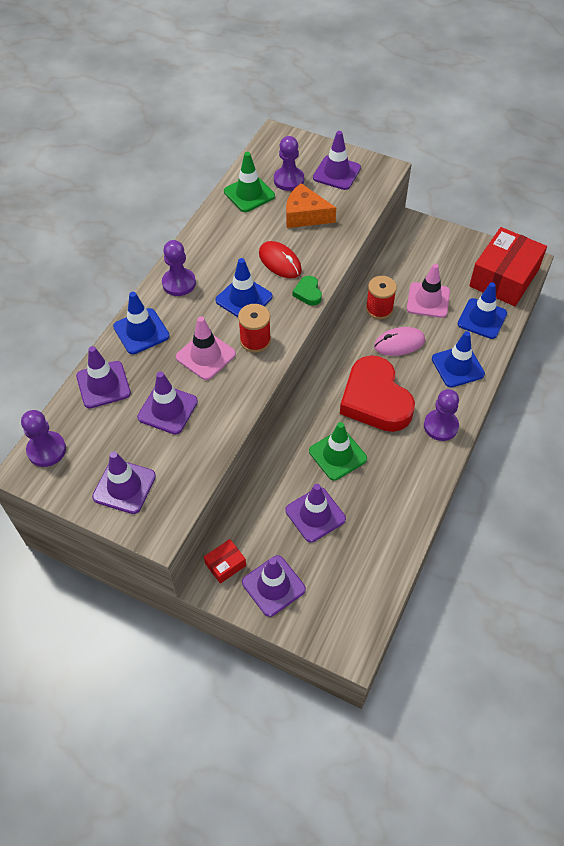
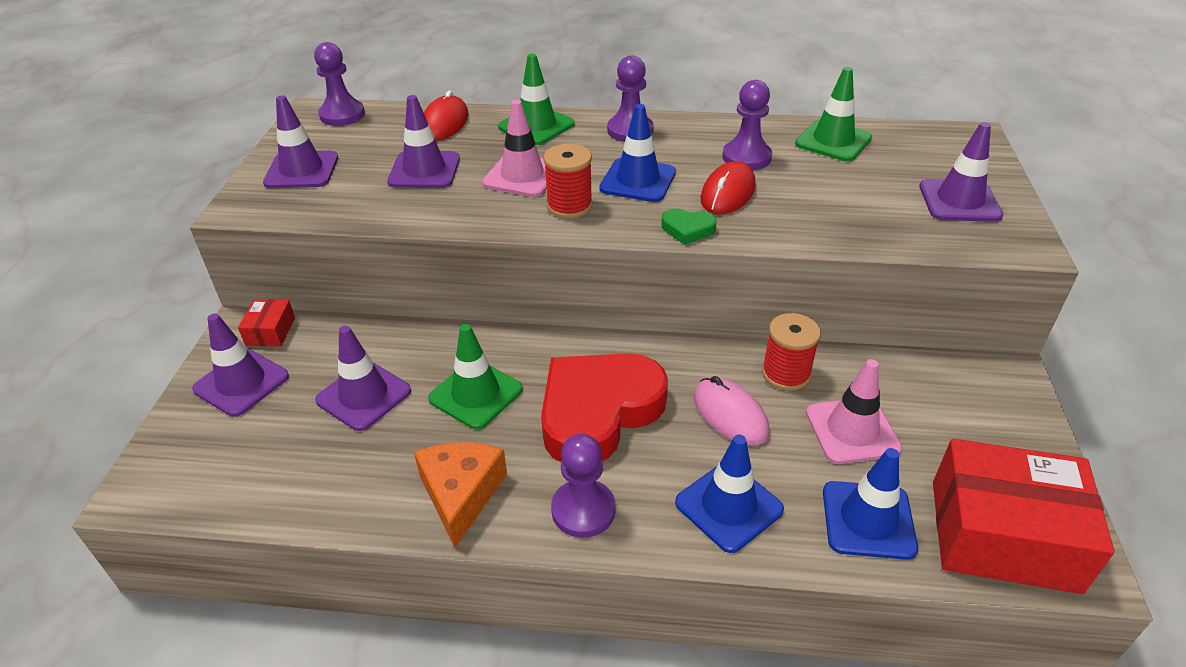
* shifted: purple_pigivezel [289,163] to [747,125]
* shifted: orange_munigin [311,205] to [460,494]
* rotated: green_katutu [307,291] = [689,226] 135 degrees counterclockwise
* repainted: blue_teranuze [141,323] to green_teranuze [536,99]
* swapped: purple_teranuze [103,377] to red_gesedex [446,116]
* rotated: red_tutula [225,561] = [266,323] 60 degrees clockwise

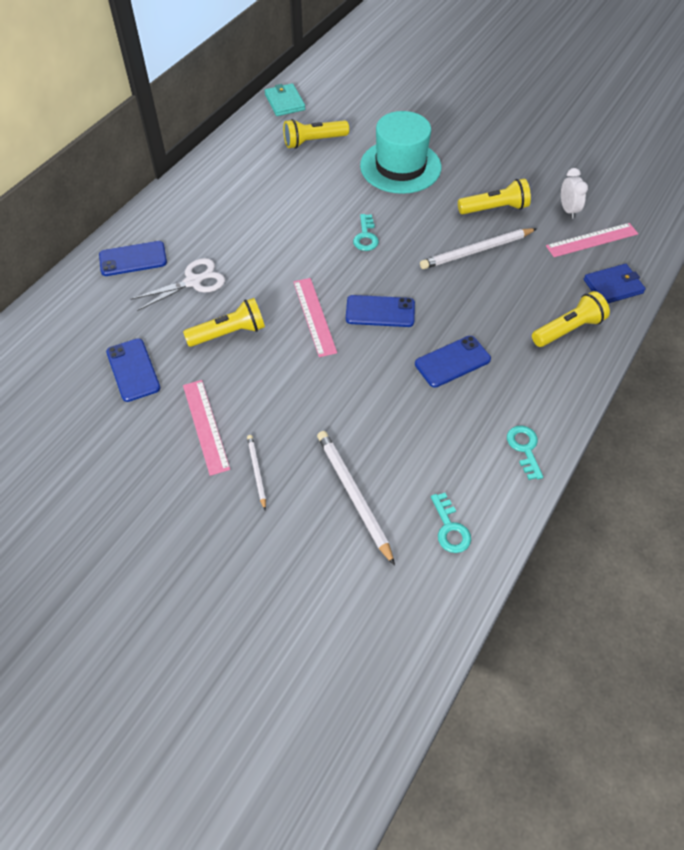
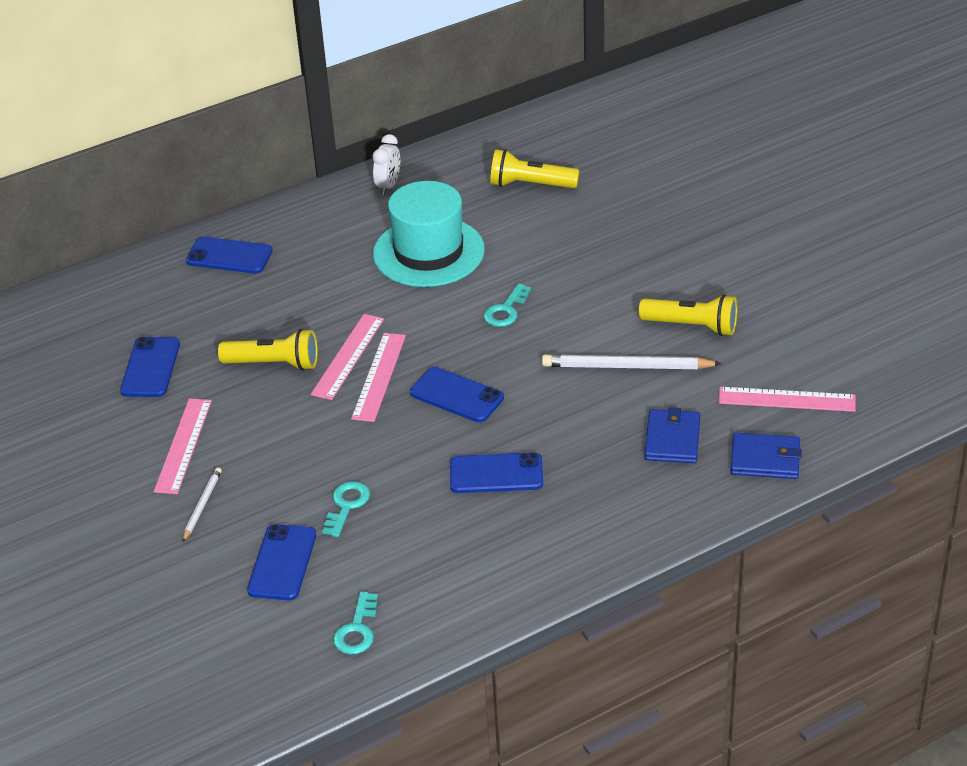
* gone: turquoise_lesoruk [285,99]
* shifted: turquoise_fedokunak [400,152] to [429,234]
* shifted: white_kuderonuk [574,193] to [386,164]
* gone: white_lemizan [178,284]
* gone: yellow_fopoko [571,319]
* shifted: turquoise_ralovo [525,453] to [346,509]
* swapped: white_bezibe [356,498] to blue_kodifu [281,562]
* new: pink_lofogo [347,357]
* new: blue_lesoruk [672,435]

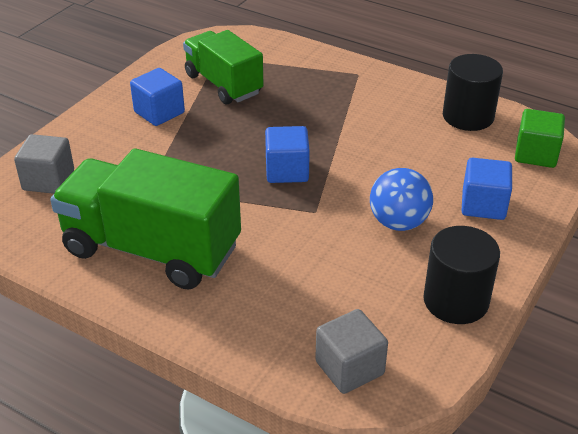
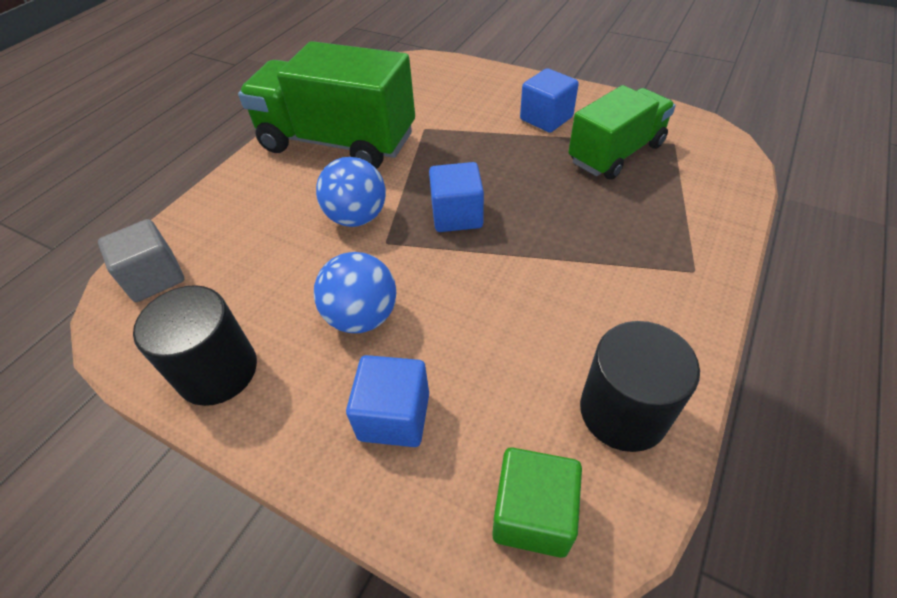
* gone: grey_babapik [44,164]
* rotated: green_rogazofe [145,219] = [326,105] 90 degrees counterclockwise
* new: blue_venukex [351,192]

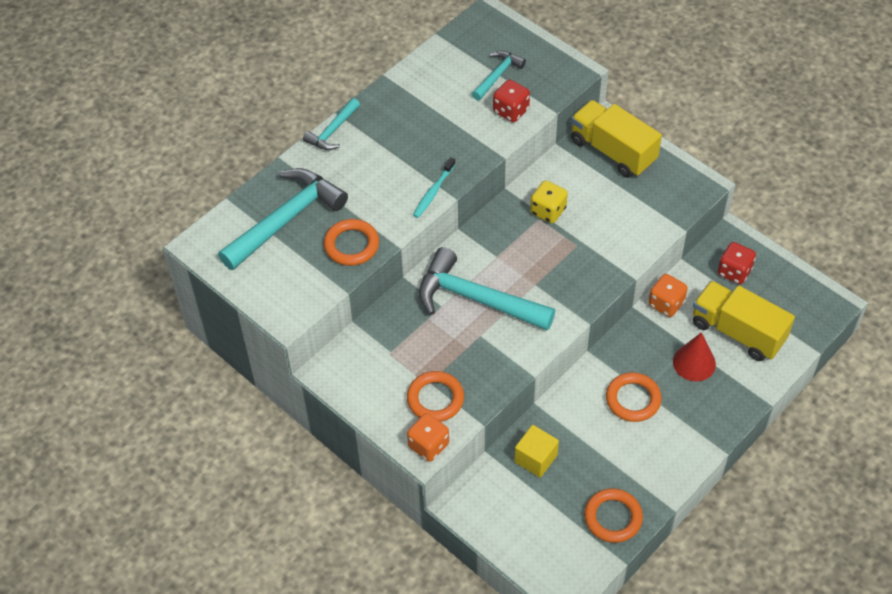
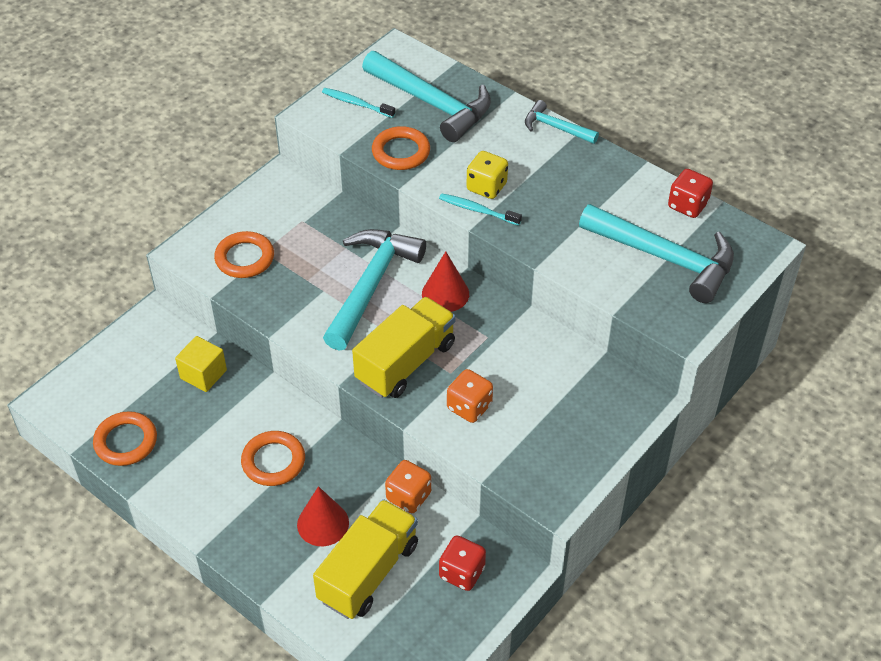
* scaled: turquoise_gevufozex [499,75] = [656,253] x1.91
* shifted: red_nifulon [511,101] to [690,193]
* shifted: yellow_rogazofe [616,139] to [404,347]
* shifted: yellow_nifulon [549,202] to [487,175]
* shifted: orange_nifulon [428,437] to [470,396]
* new: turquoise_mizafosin [358,103]
* new: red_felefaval [445,281]

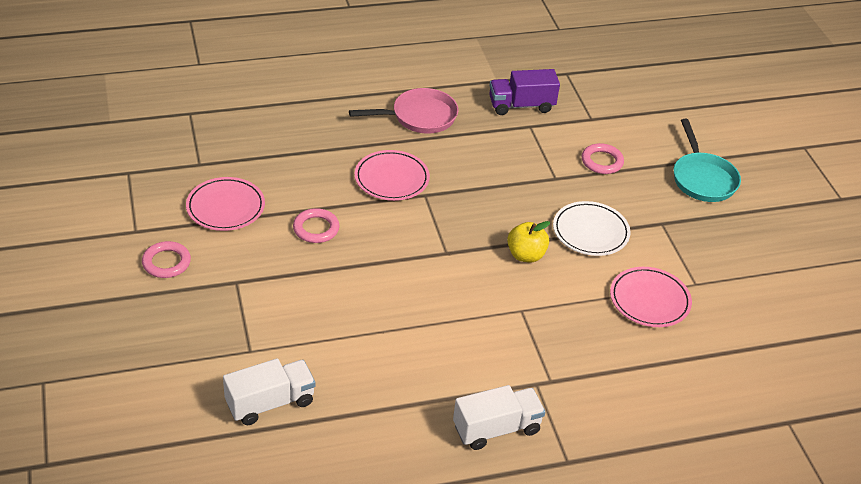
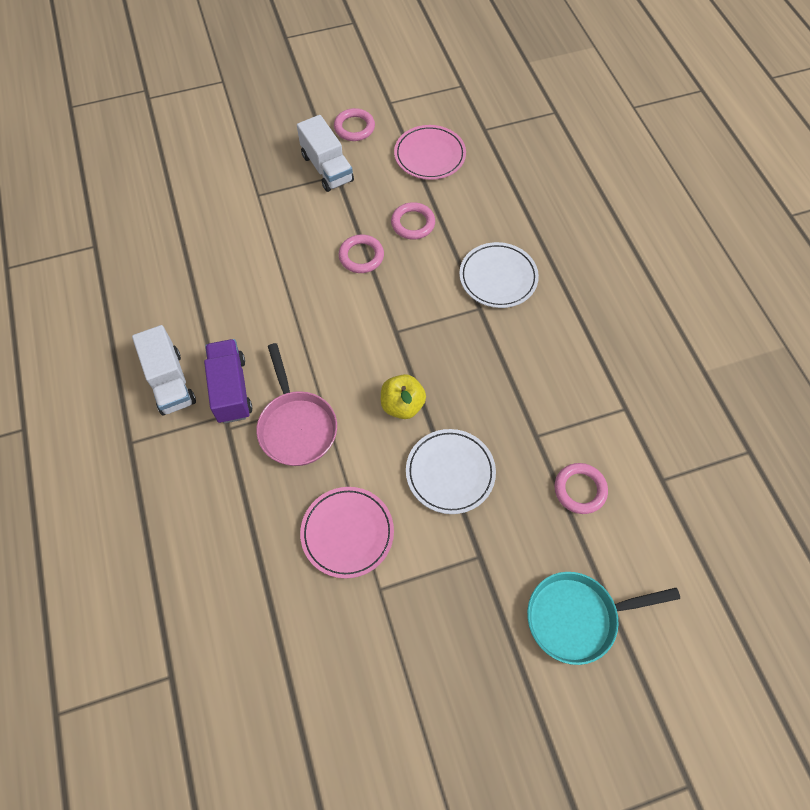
* shifted: purple_rogazofe [524,92] to [228,381]
* shifted: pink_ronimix [403,111] to [296,404]
* repainted: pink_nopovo [392,175] to white_nopovo [499,275]
* shifted: white_rogazofe [269,391] to [325,153]
* new: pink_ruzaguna [361,254]

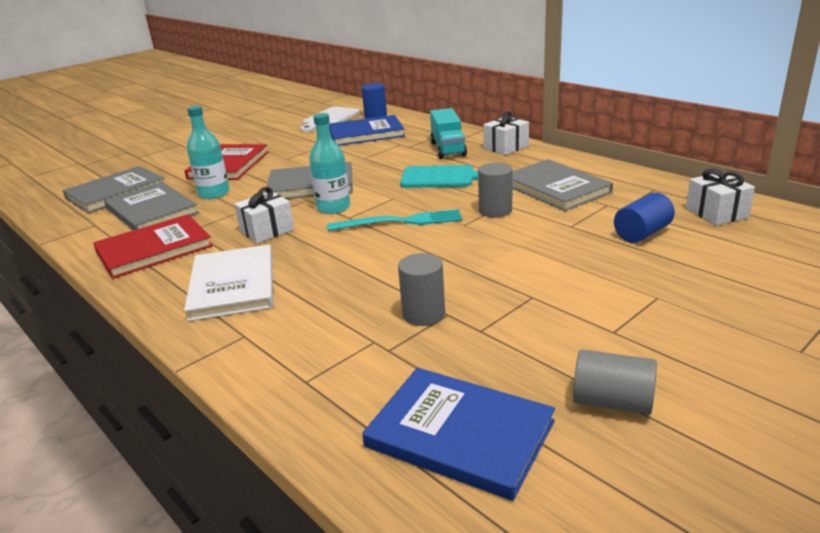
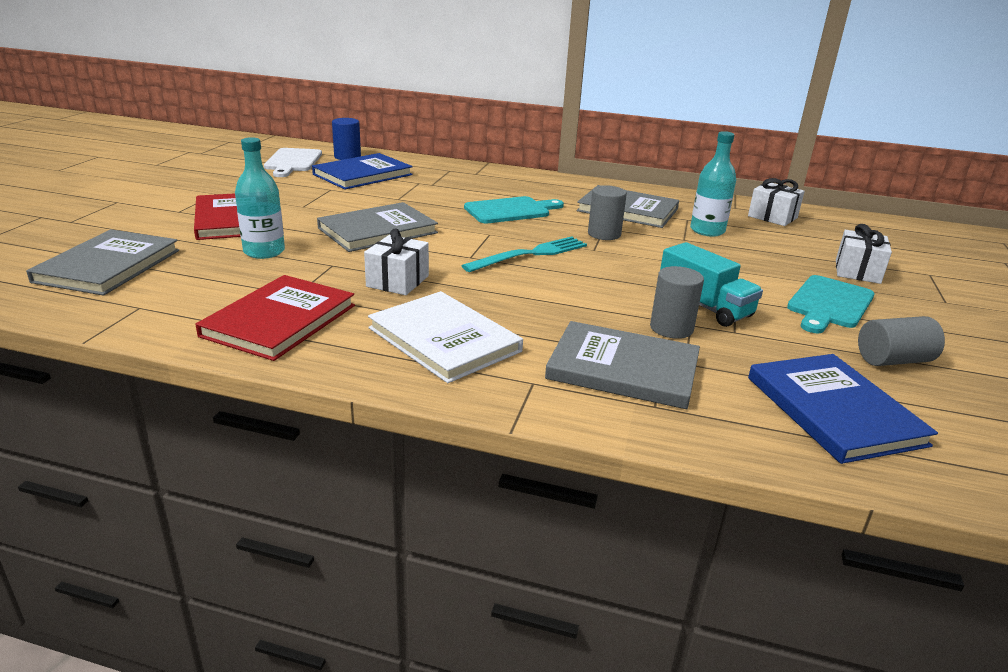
* shifted: turquoise_rogazofe [448,133] to [711,284]
* shifted: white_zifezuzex [506,133] to [864,254]
* shifted: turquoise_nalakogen [329,163] to [713,183]
* shifted: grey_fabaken [151,206] to [622,365]
* gone: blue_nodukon [644,217]
* rotated: blue_fabaken [458,434] = [843,409] 75 degrees clockwise
* new: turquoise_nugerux [830,304]

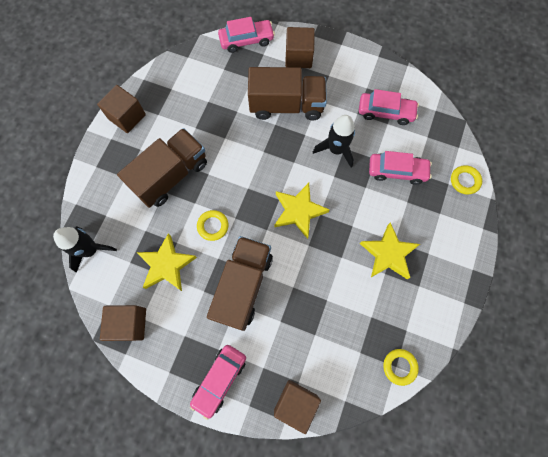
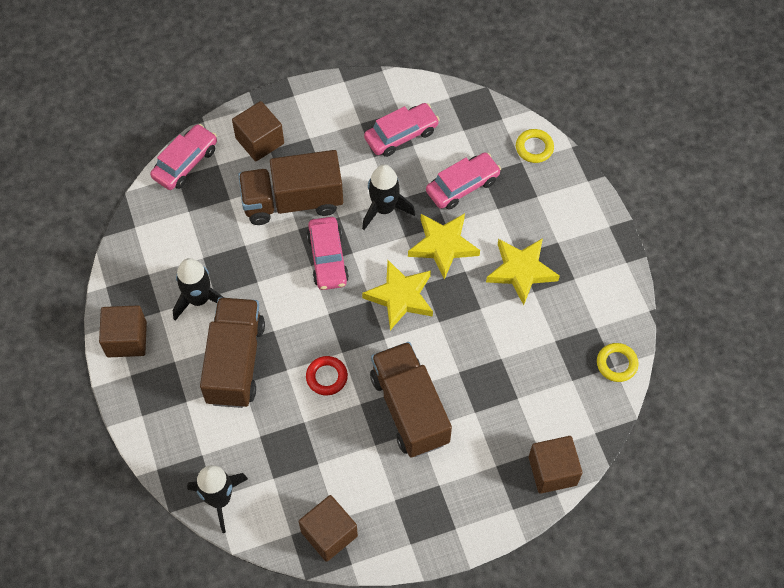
* rotated: brown_rogazofe [287,94] = [290,187] 150 degrees counterclockwise
* repainted: yellow_ruzaguna [213,225] to red_ruzaguna [327,375]
* shifted: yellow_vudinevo [166,262] to [444,246]
* shifted: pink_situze [218,382] to [328,253]
* new: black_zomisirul [198,289]

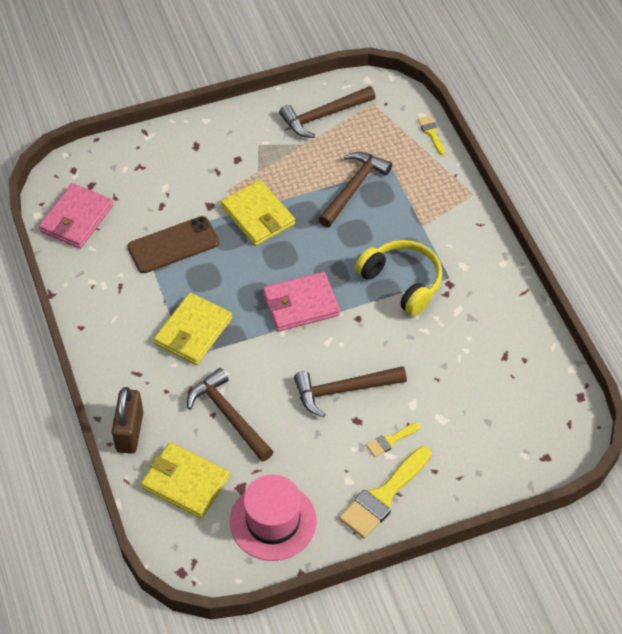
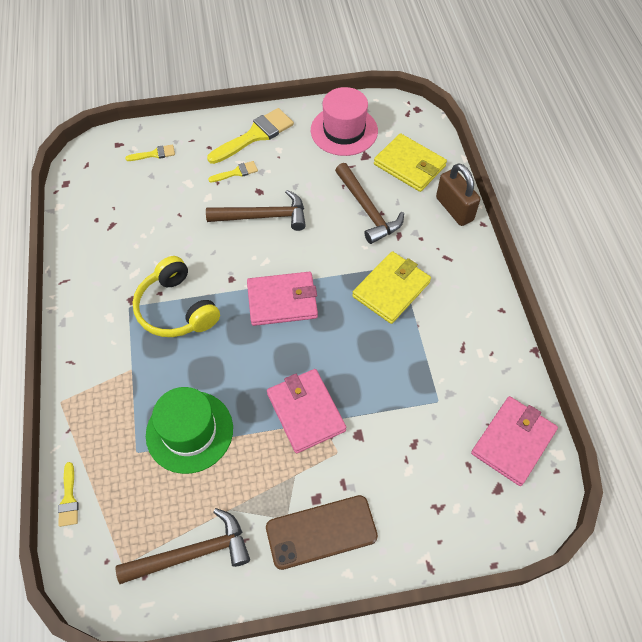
* swapped: brown_gevufozex [355,190] to green_fedokunak [189,430]
* repainted: yellow_lesoruk [258,213] to pink_lesoruk [306,411]
* shifted: brown_kodifu [173,244] to [322,532]
* rotated: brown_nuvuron [127,420] = [458,194] 45 degrees counterclockwise
* new: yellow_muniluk [150,152]

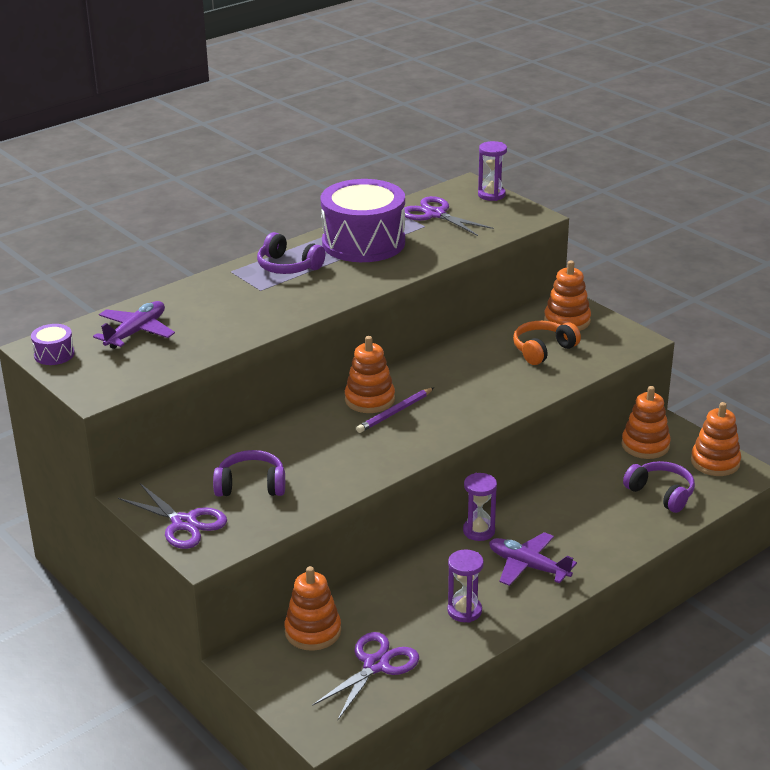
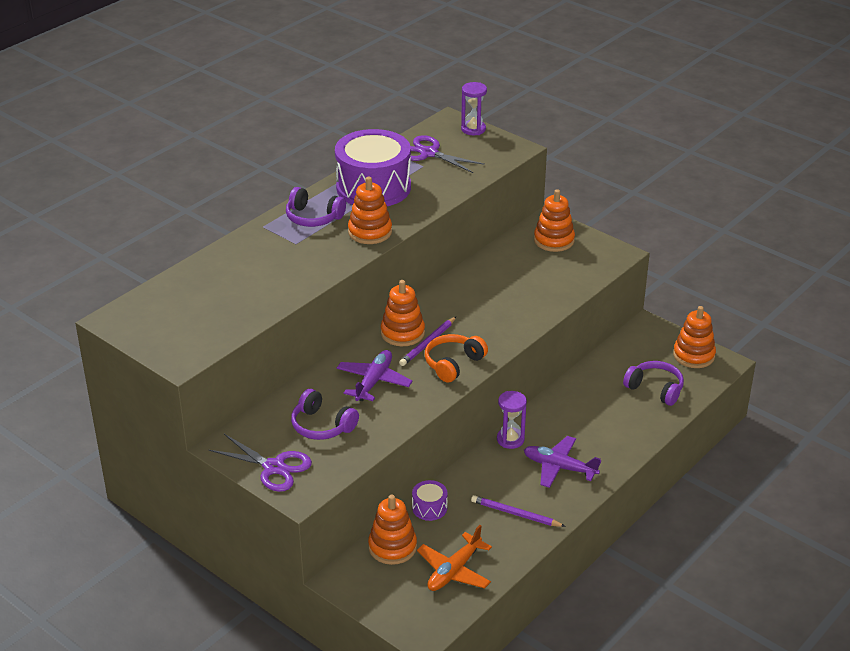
* shifted: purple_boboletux [134,325] to [375,375]
* shifted: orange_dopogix [547,343] to [456,358]
* shifted: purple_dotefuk [53,344] to [430,500]
* shifted: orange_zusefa [646,422] to [370,210]
* rotated: purple_dopogix [249,473] = [325,414] 135 degrees counterclockwise
* swapped: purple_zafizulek [465,586] to purple_bezibe [518,511]
* swapped: purple_lemizan [365,676] to orange_boboletux [454,558]

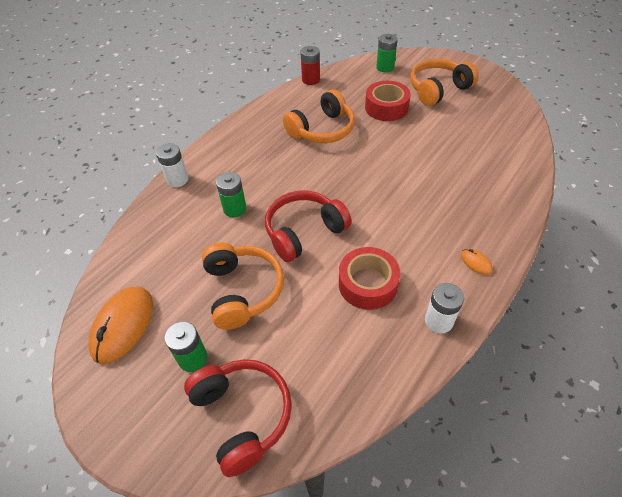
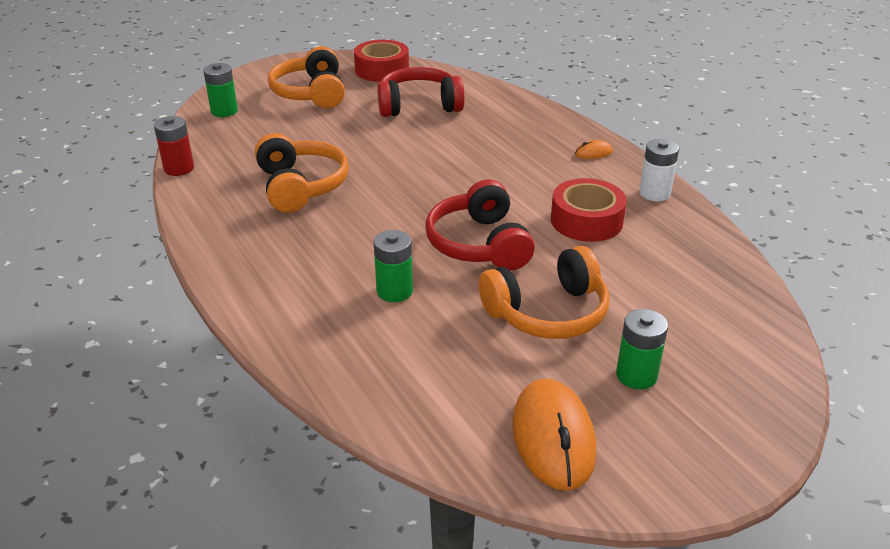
* shifted: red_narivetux [388,101] to [381,61]
* gone: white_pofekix [172,165]
* rotated: orange_dopogix [243,286] = [544,292] 150 degrees clockwise
* rotated: orange_gesedex [120,325] = [554,434] 45 degrees clockwise
* shifted: red_dopogix [238,418] to [421,92]

